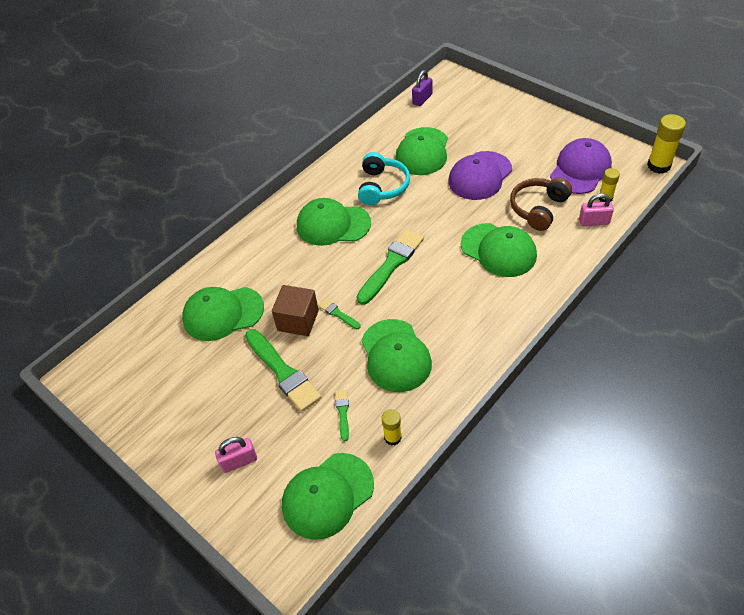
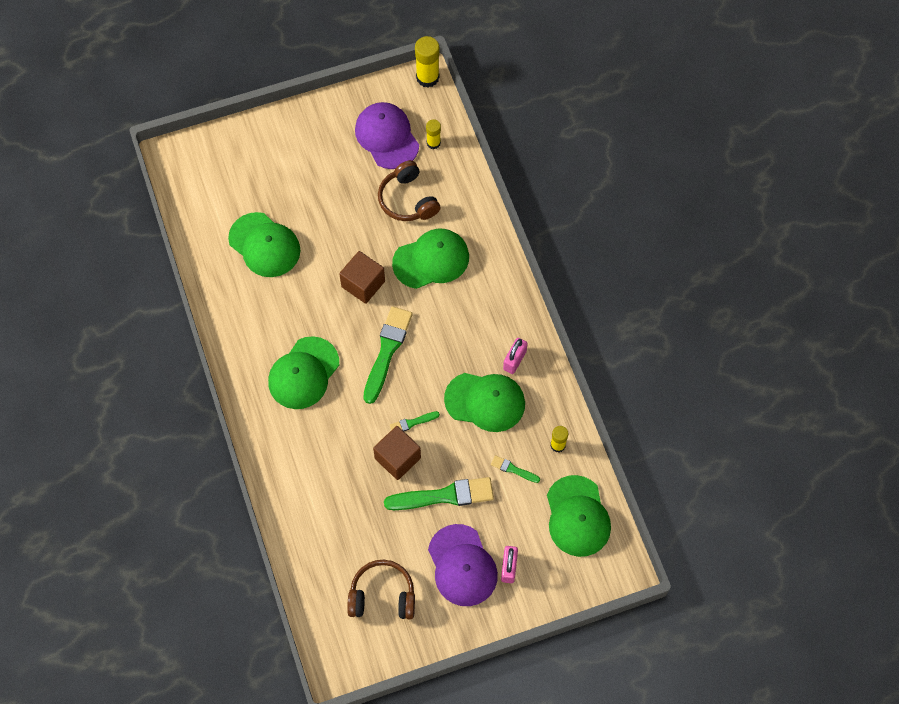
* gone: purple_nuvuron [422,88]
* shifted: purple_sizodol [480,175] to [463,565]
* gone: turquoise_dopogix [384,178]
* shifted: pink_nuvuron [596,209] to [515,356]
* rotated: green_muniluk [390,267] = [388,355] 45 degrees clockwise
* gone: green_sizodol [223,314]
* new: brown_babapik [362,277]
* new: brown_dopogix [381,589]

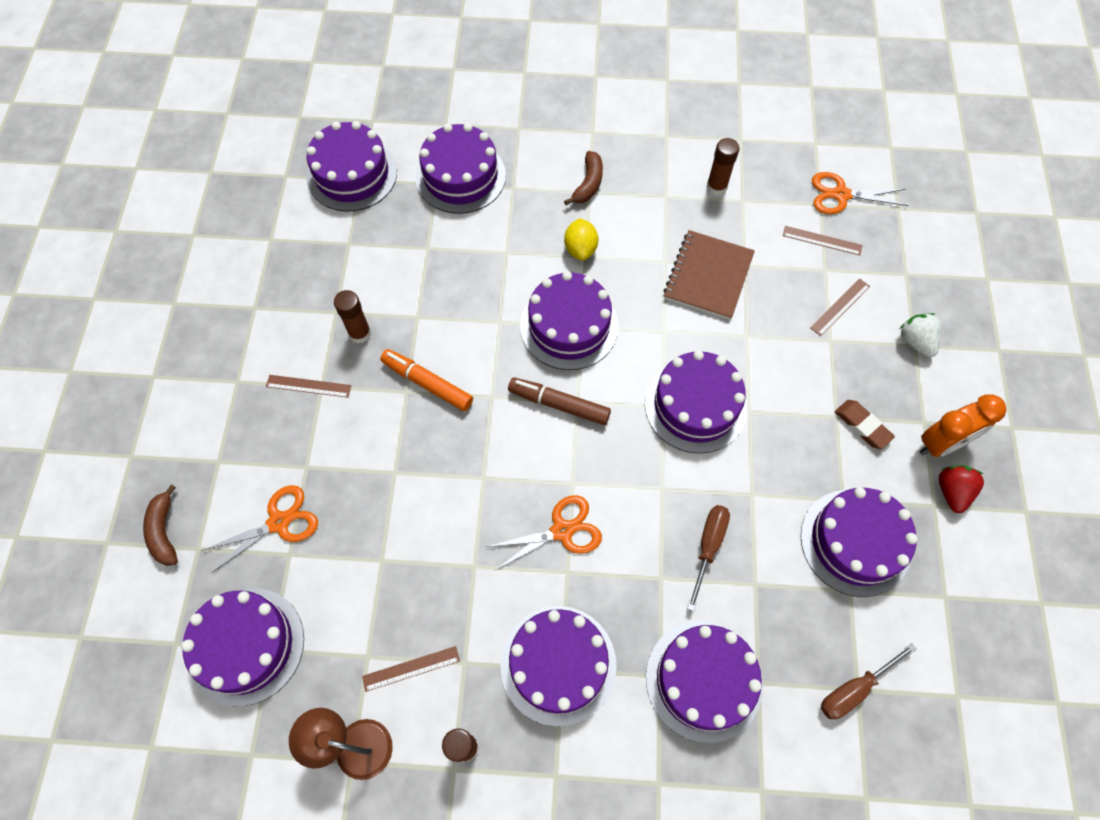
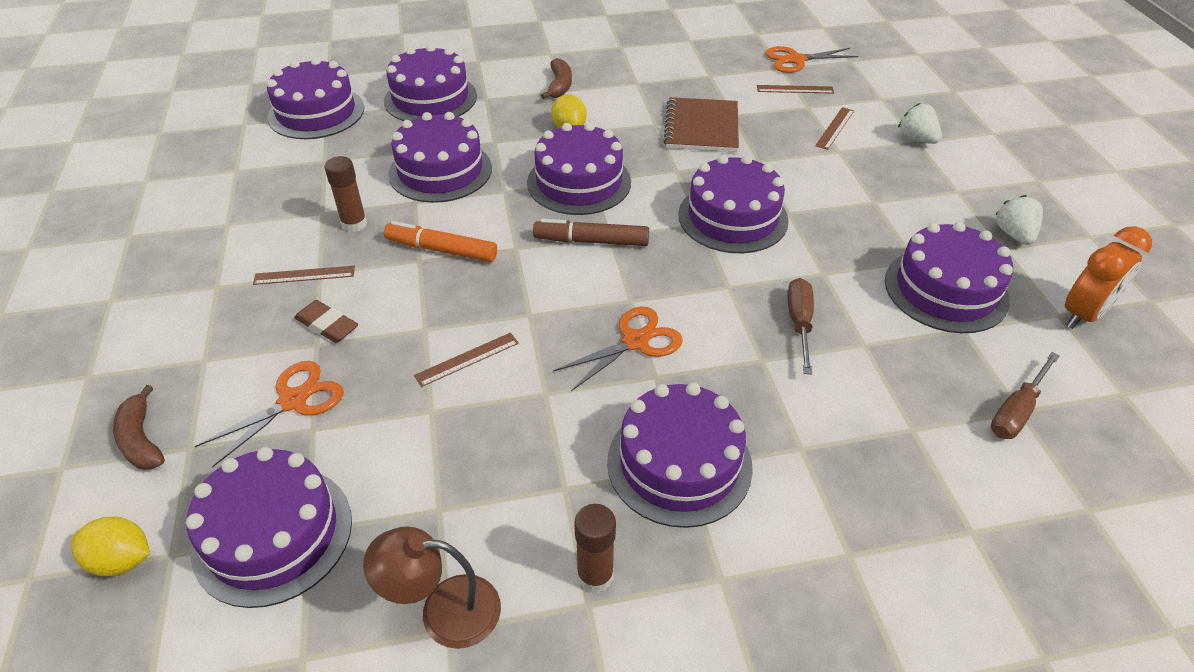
* gone: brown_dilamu [722,167]
* shifted: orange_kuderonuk [962,425] to [1108,277]
* shifted: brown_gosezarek [865,424] to [326,321]
* repainted: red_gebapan [961,489] to white_gebapan [1019,220]
* shifted: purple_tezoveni [704,682] to [440,157]
* shifted: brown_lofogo [411,669] to [466,360]
* new: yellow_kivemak [110,547]

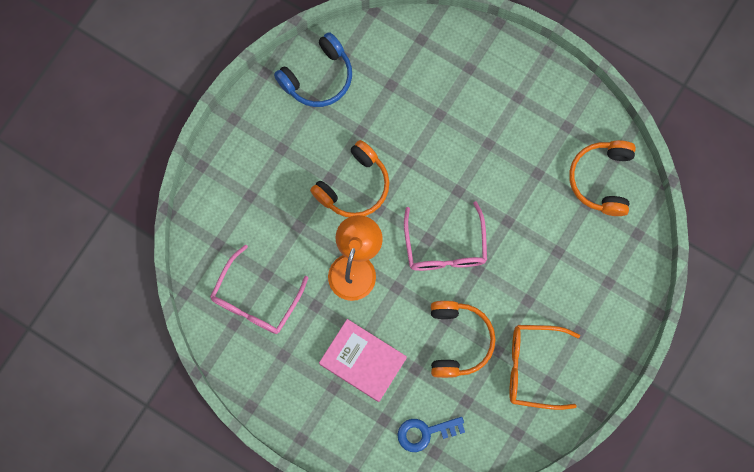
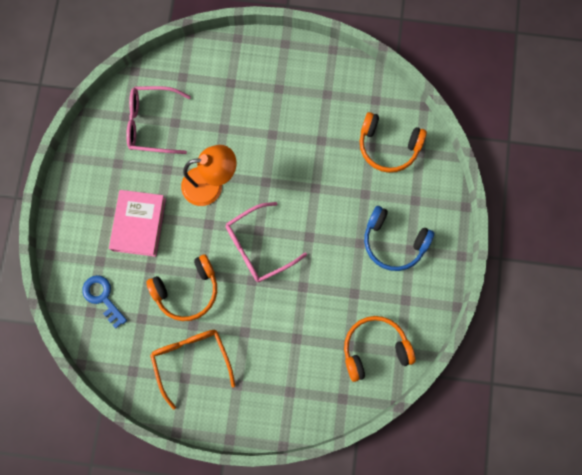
* shifted: blue_dopogix [313,69] to [399,238]
* shifted: orange_dopogix [350,178] to [393,142]

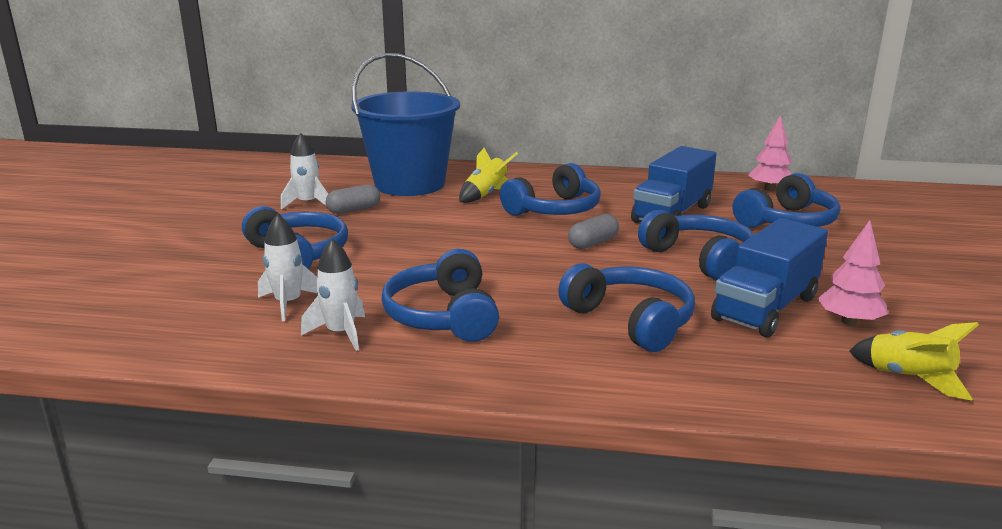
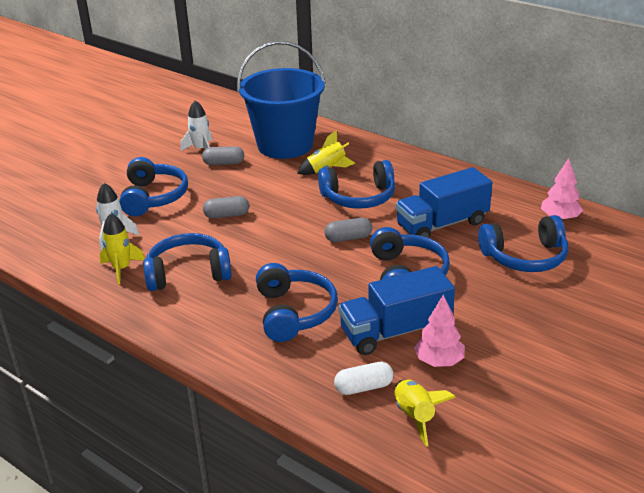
* repainted: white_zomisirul [333,295] to yellow_zomisirul [122,248]
* rotated: blue_dopogix [440,295] = [187,262] 60 degrees clockwise
* new: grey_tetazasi [226,207]
* new: white_tetazasi [364,378]

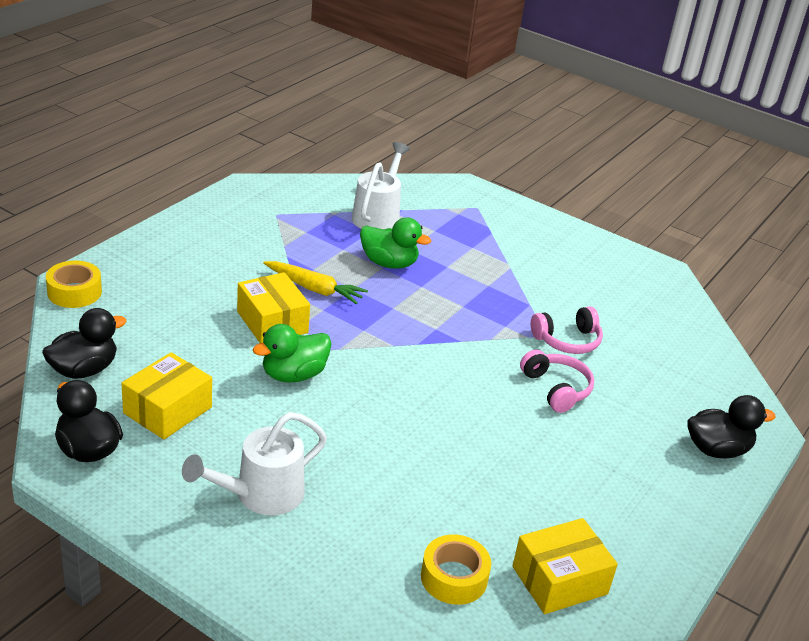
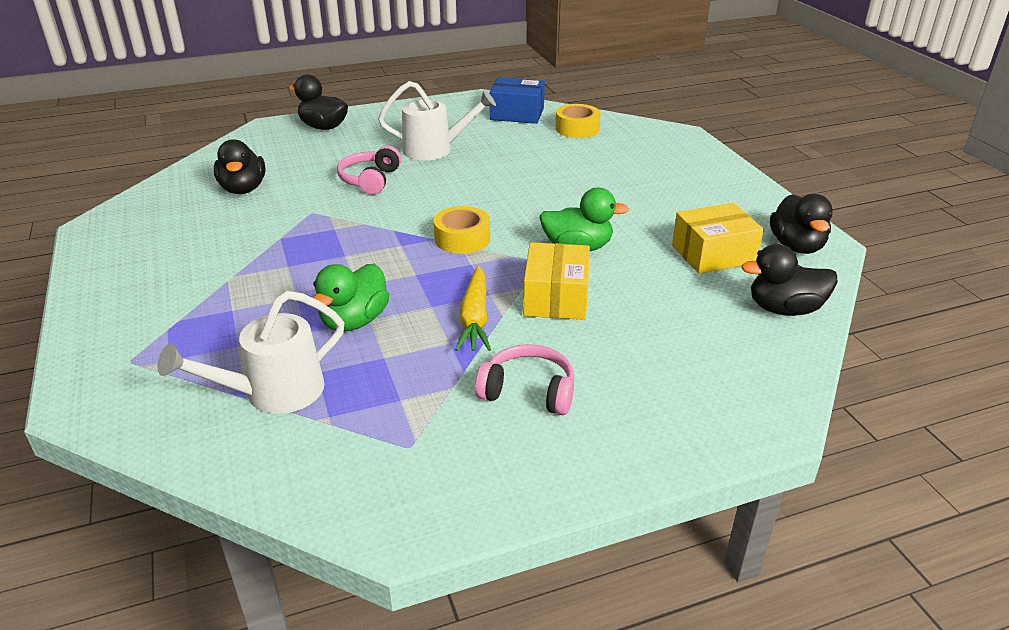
* rotated: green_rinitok [395,243] = [351,297] 120 degrees counterclockwise
* shifted: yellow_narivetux [74,284] to [462,230]
* rotated: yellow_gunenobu [315,282] = [473,308] 150 degrees counterclockwise
* shifted: pink_dopogix [567,330] to [524,379]
* shifted: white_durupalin [254,463] to [437,120]
* repainted: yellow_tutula [565,566] to blue_tutula [517,100]
* new: black_rinitok [240,166]

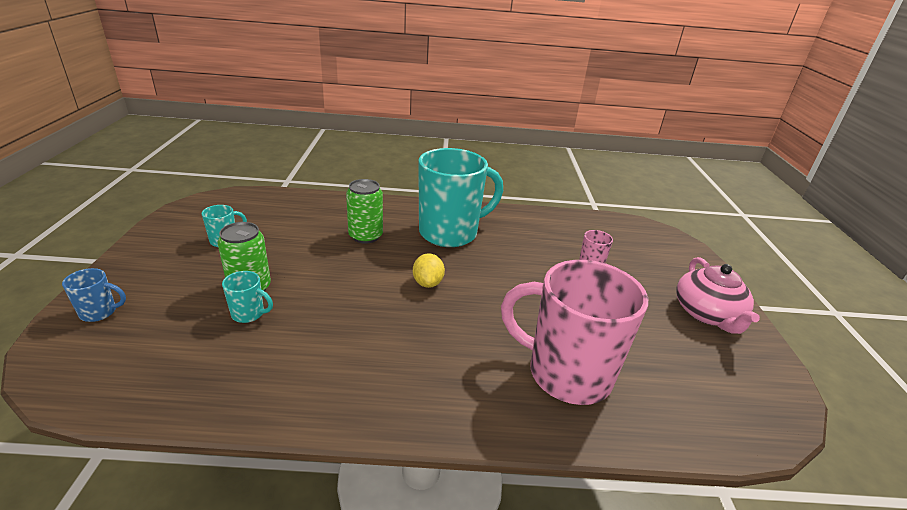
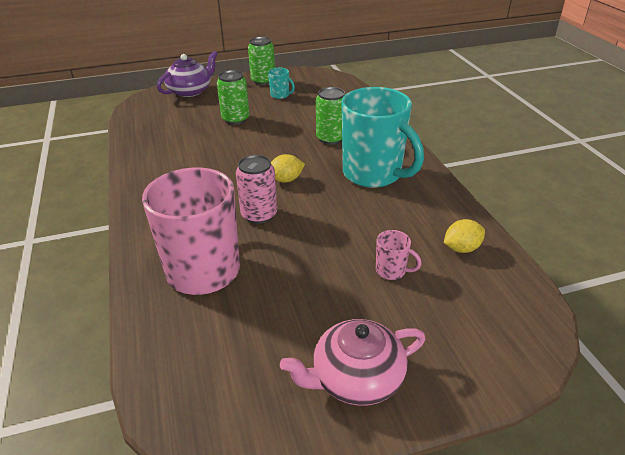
* swapped: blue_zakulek [94,295] to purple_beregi [187,74]
* gone: turquoise_zakulek [247,297]
* new: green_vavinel [261,61]
* new: pink_vavinel [256,189]
* new: yellow_kivemak [464,236]

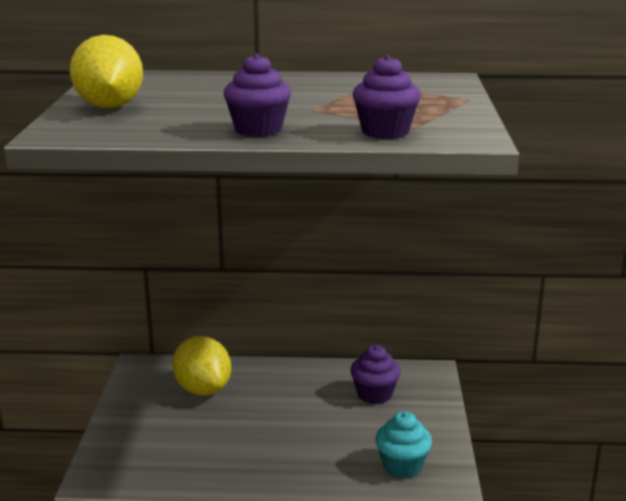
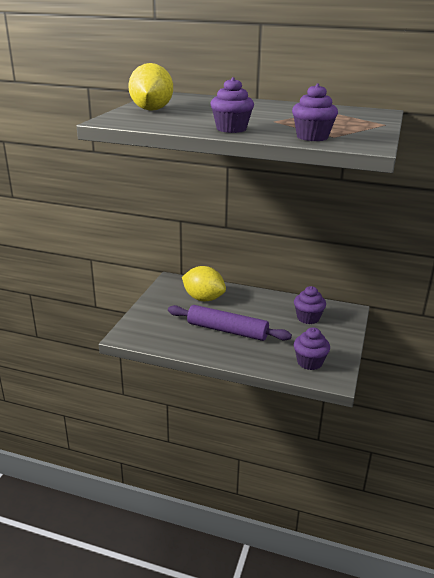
* rotated: yellow_kivemak [201,366] = [204,283] 45 degrees counterclockwise
* repainted: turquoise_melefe [403,444] to purple_melefe [312,348]
* new: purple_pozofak [230,323]

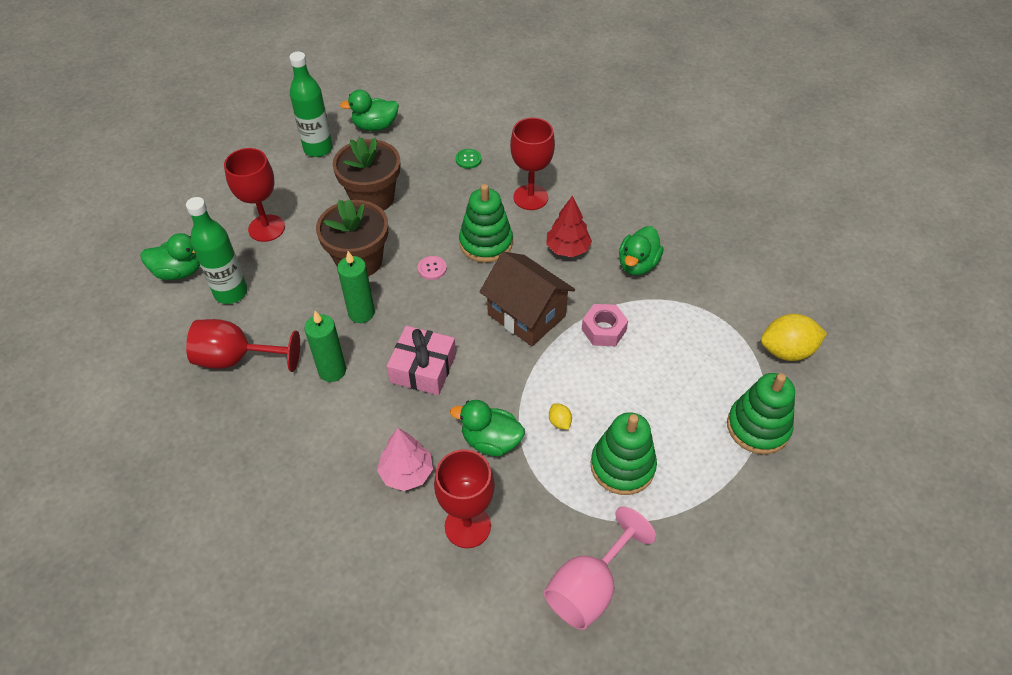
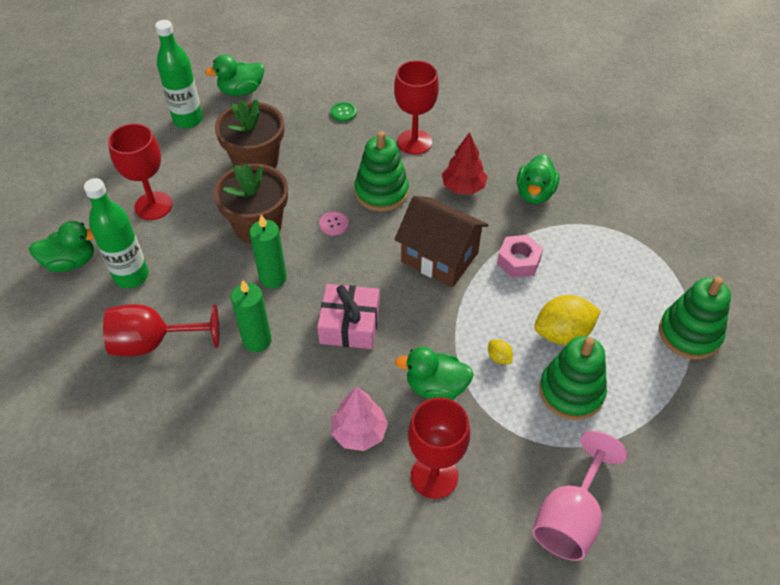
* shifted: yellow_kivemak [794,337] to [567,320]

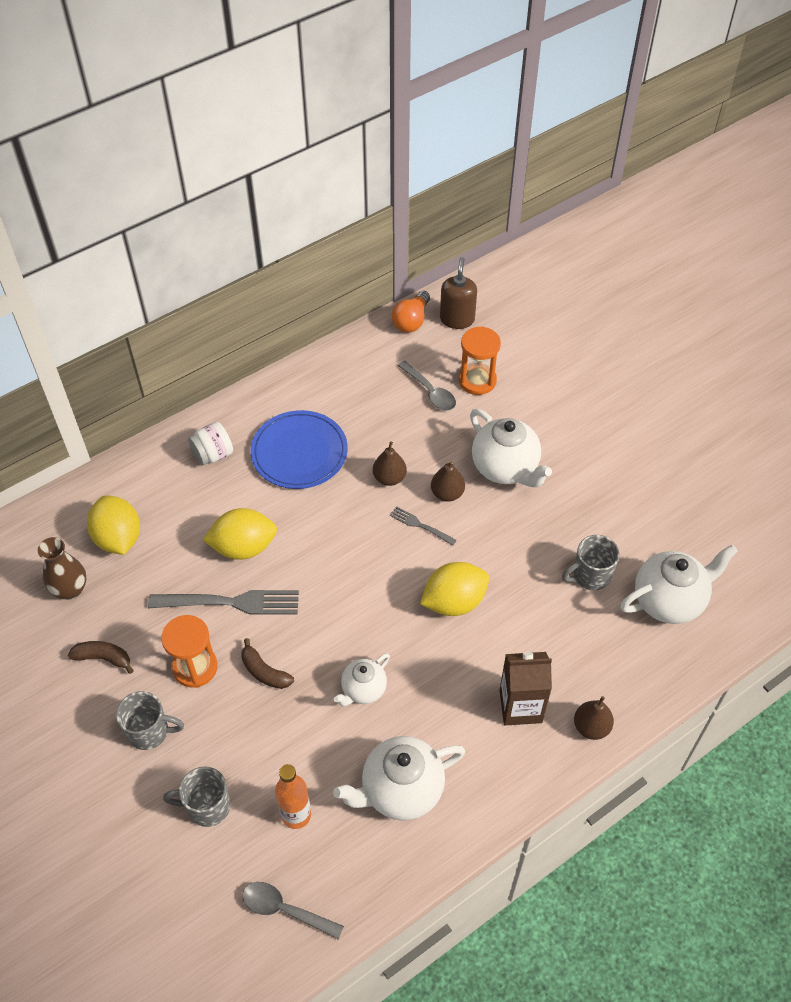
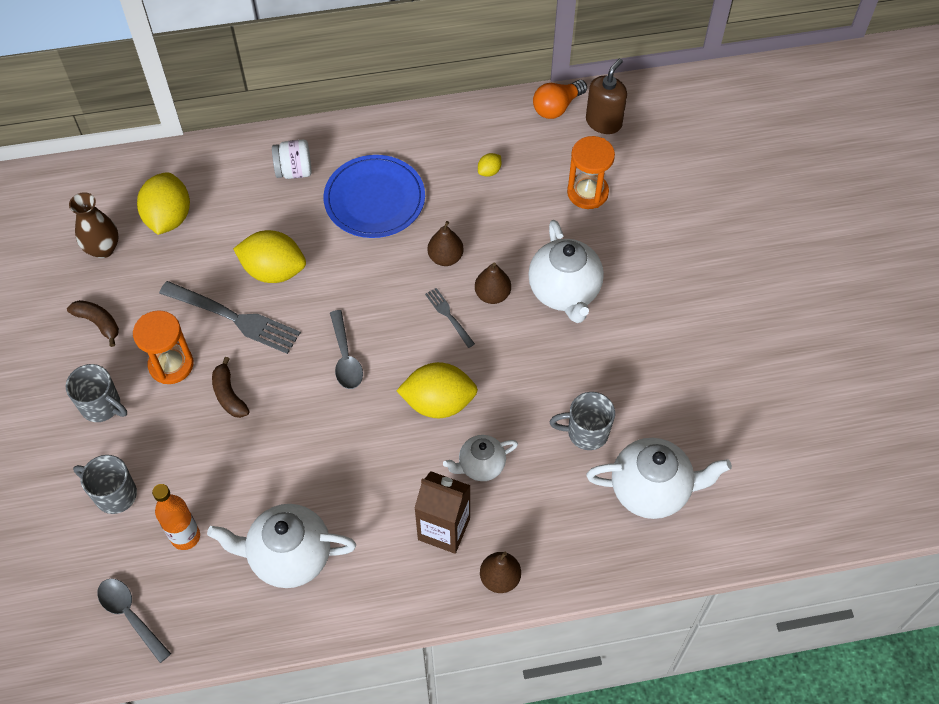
* shifted: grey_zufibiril [427,386] to [346,349]
* shifted: white_beregi [362,679] to [480,458]
* new: yellow_kivemak [489,165]

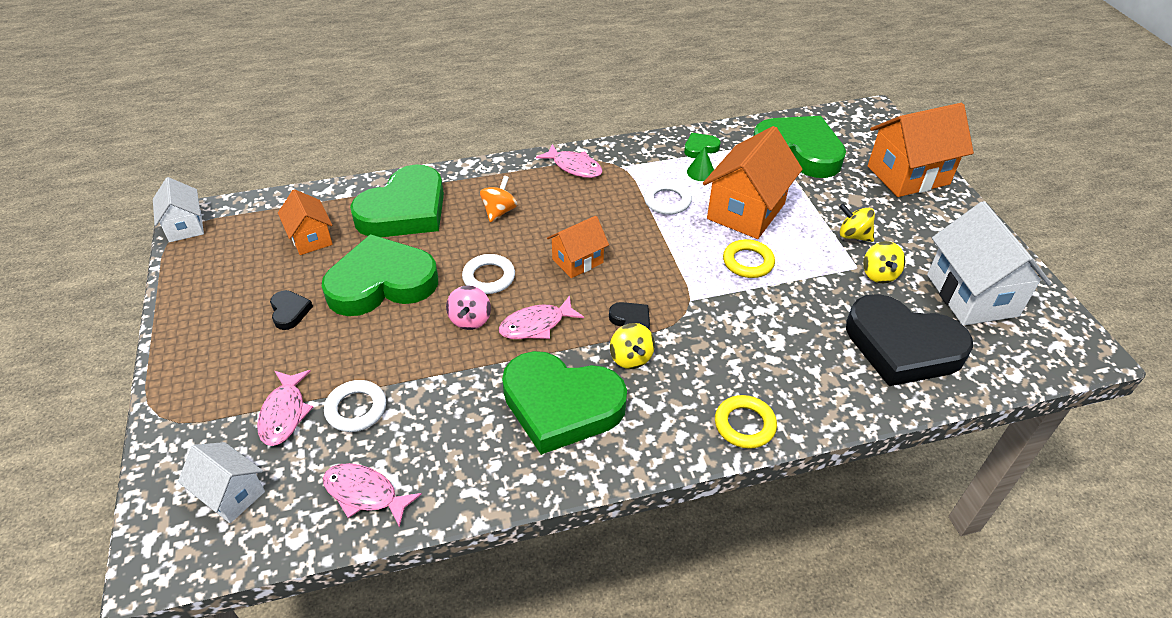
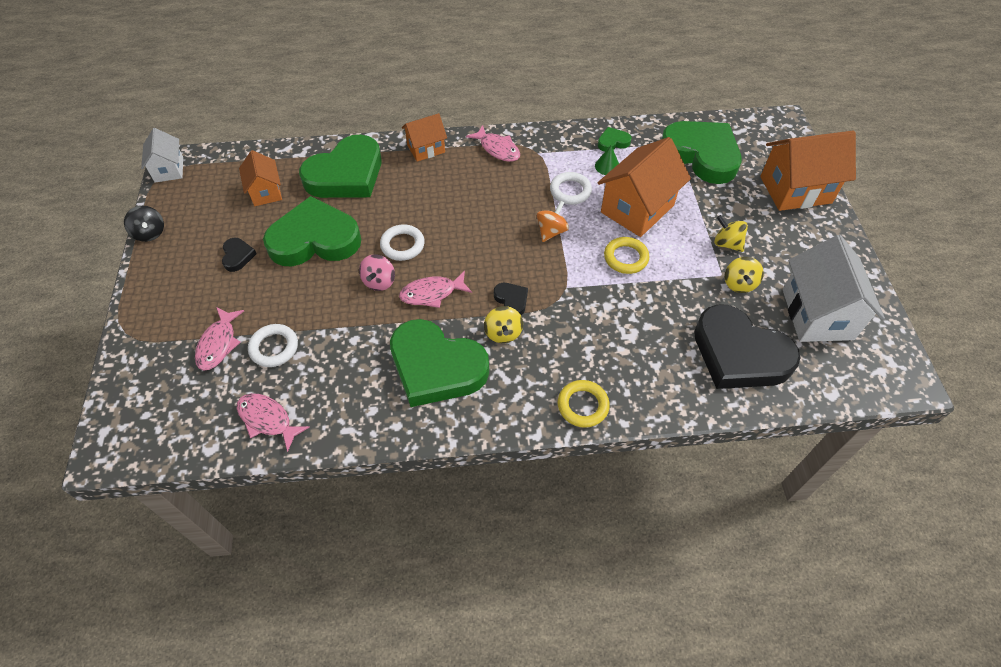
* shifted: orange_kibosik [498,199] to [553,221]
* shifted: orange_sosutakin [578,247] to [424,137]
* gone: white_sosutakin [221,482]
* new: black_kibosik [144,224]

